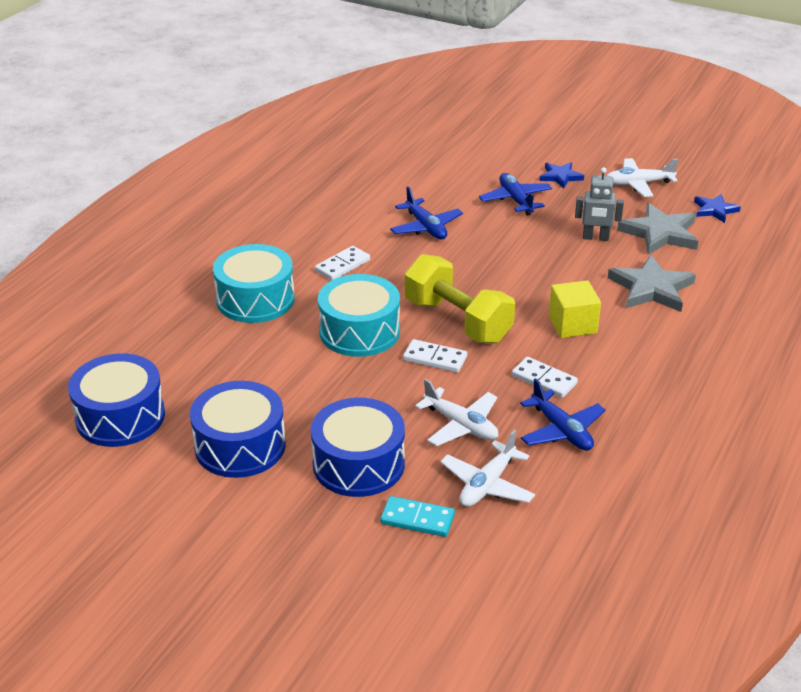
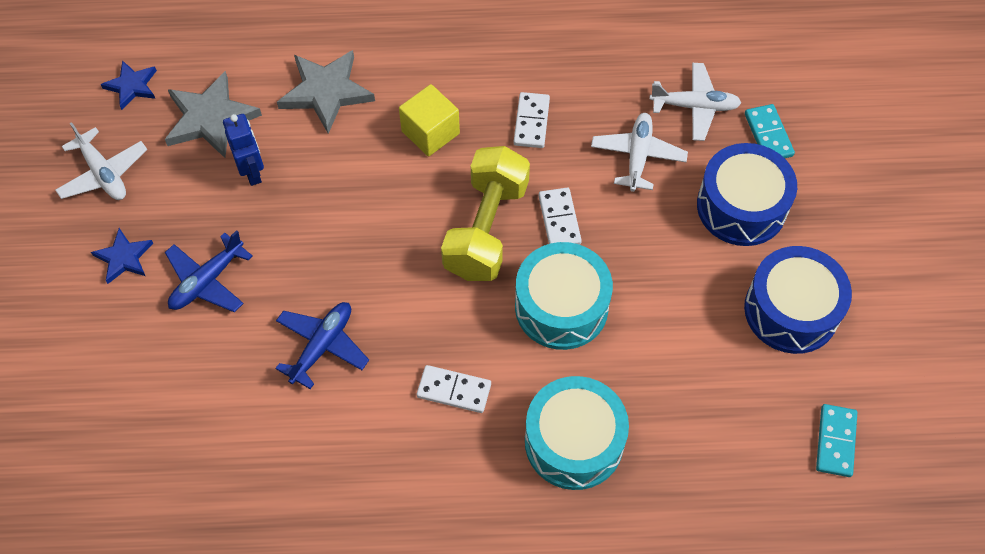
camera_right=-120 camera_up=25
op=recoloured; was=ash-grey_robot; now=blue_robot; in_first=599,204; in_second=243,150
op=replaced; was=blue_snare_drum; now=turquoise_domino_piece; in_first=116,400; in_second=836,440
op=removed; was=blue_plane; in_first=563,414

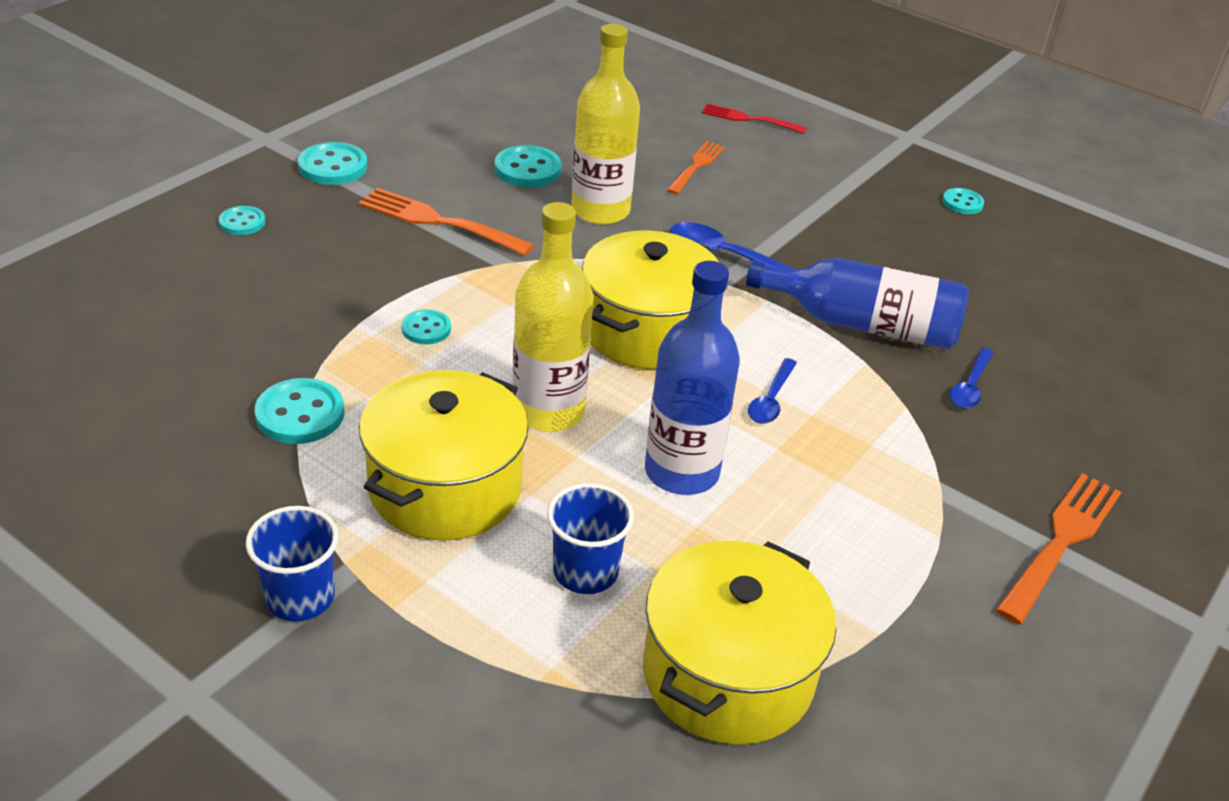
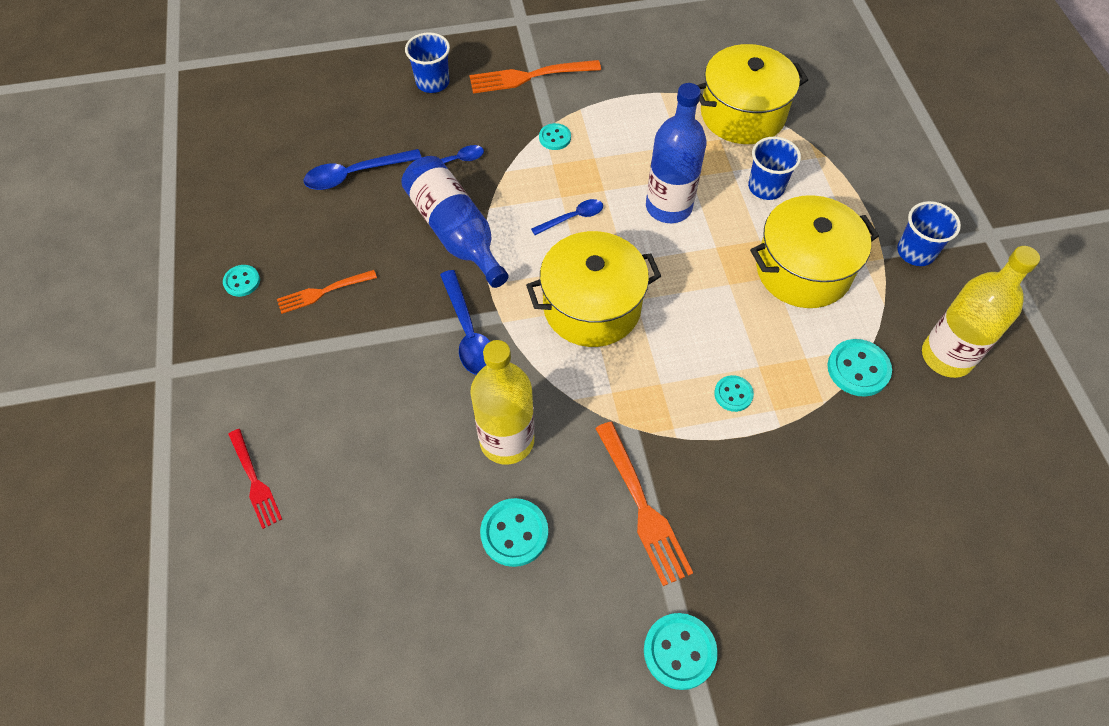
camera_right=-135 camera_up=20
op=moved; was=orange_fork; in_first=696,168; in_second=327,292
op=moved; was=yellow_bottle; in_first=553,317; in_second=981,312
op=moved; was=turquoise_sewing_button; in_first=242,220; in_second=555,136
op=added; now=blue_cup; in_second=427,62
op=added; now=blue_tablespoon; in_second=363,169

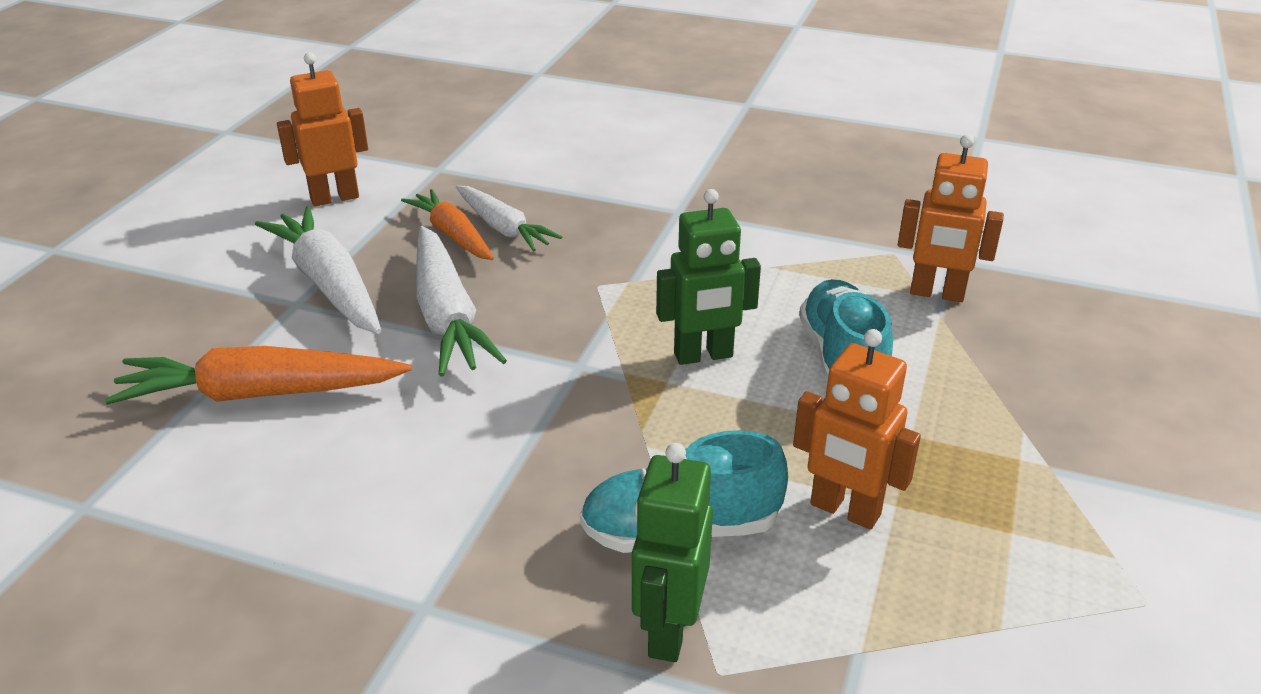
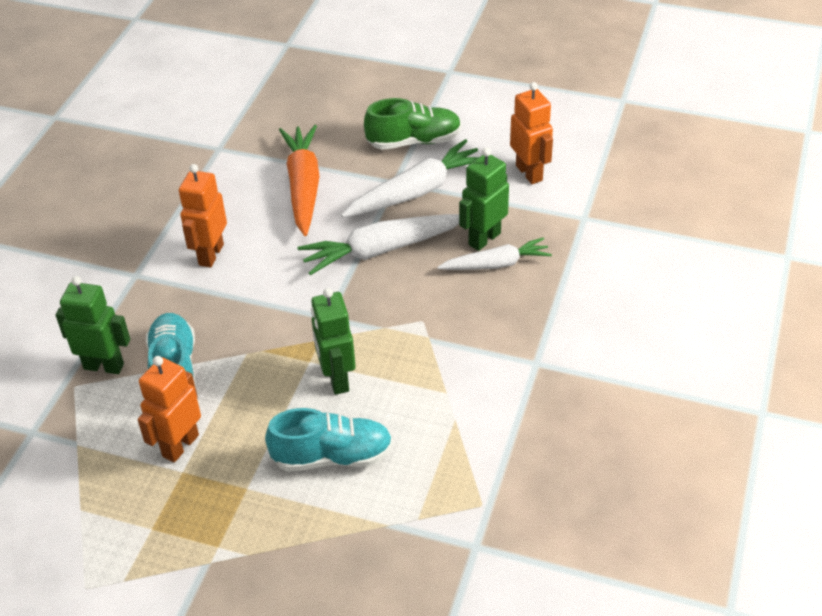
camera_right=90 camera_up=10
op=moved; was=orange_robot; in_first=951,218; in_second=203,216
op=turned; was=white_carrot; in_first=509,218; in_second=494,253; clockwise=-150
op=replaced; was=orange_carrot; now=leaf-green_robot; in_first=447,224; in_second=484,199
op=added; now=leaf-green_lace-up_shoe; in_second=412,124

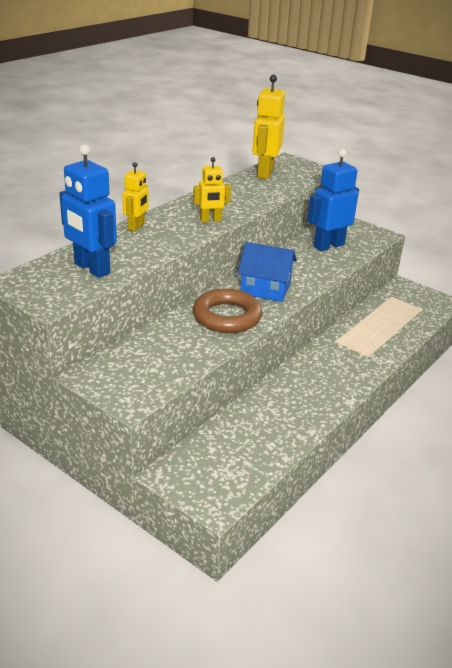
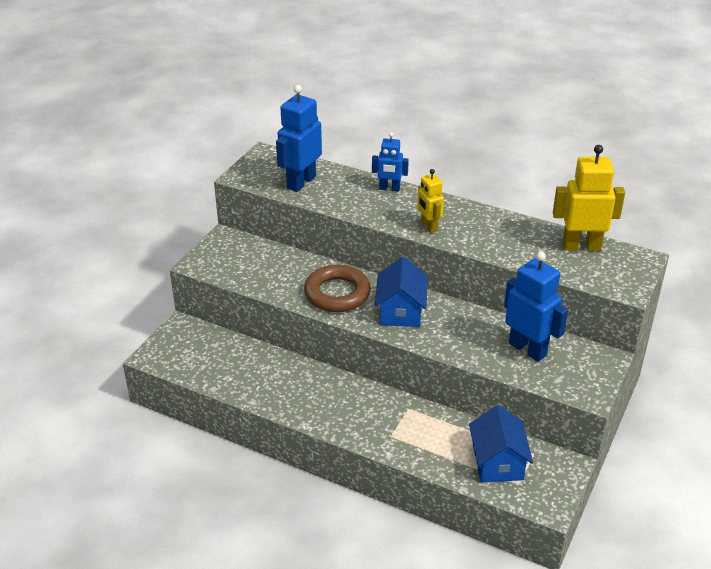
camera_right=80 camera_up=5
op=recoloured; was=yellow_robot; now=blue_robot; in_first=136,197; in_second=390,161
op=added; now=blue_cottage; in_second=501,443

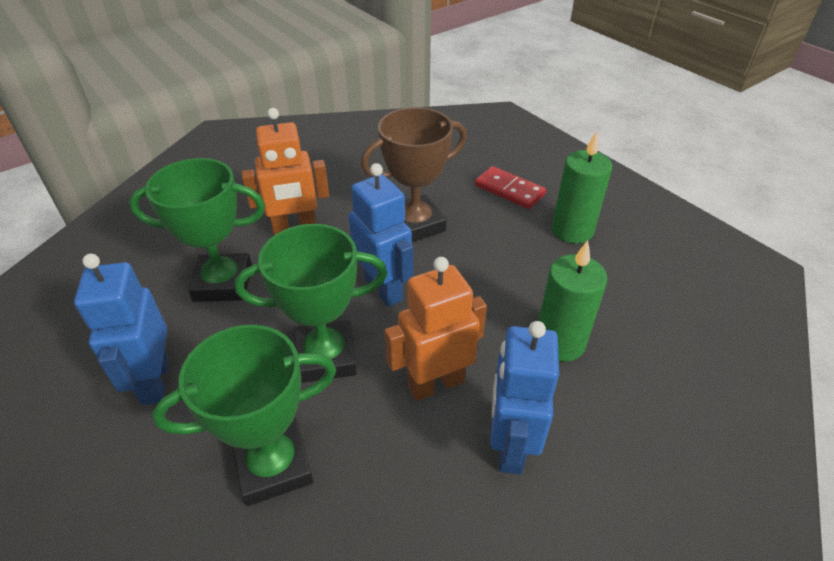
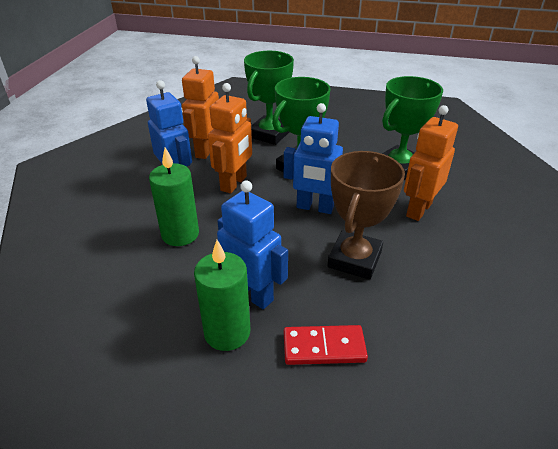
camera_right=140 camera_up=-5
op=moved; was=blue_robot; in_first=121,329; in_second=252,244
op=added; now=orange_robot; in_second=200,107

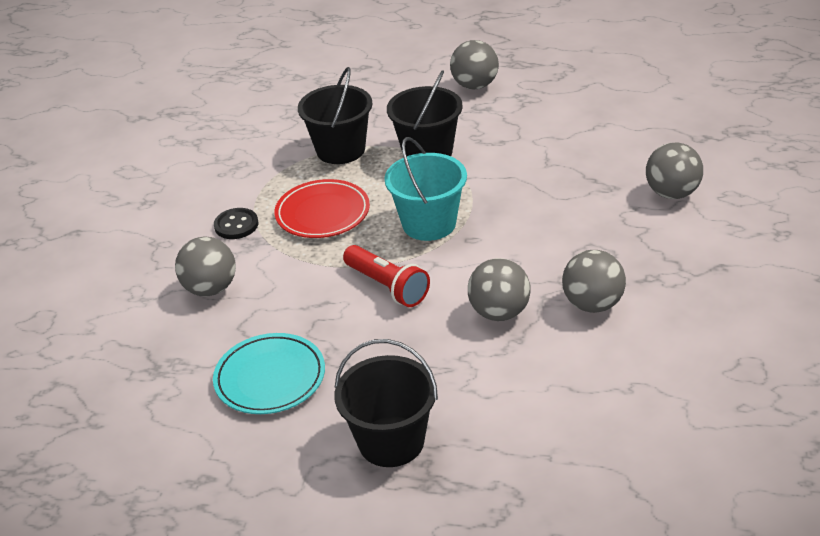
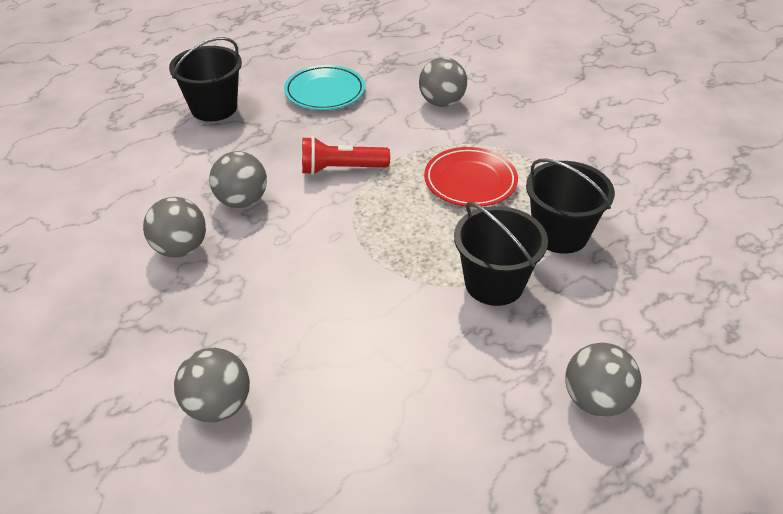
camera_right=125 camera_up=5
op=removed; was=turquoise_sand_bucket; in_first=425,189
op=removed; was=jet-black_sewing_button; in_first=236,223

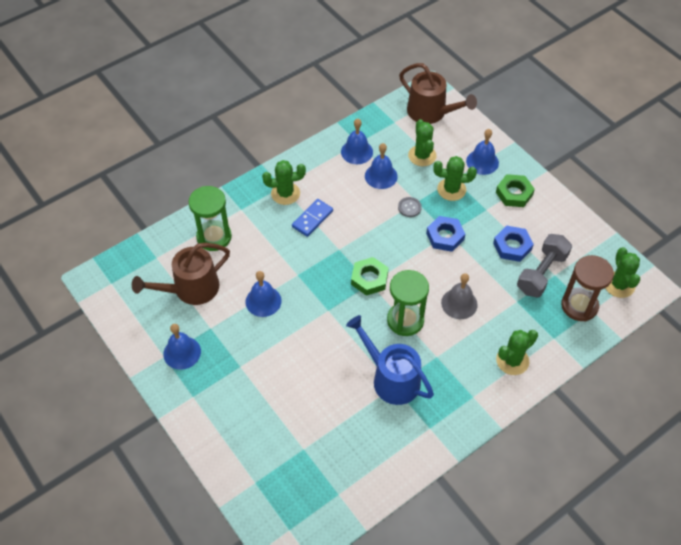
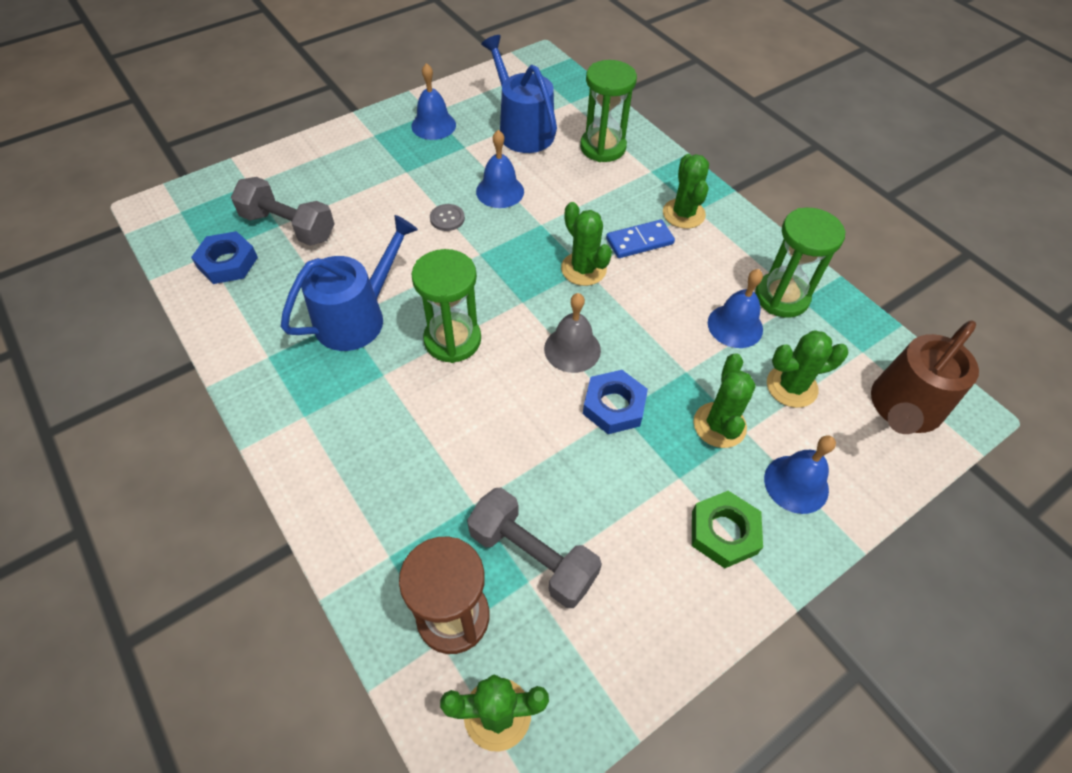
camera_right=90 camera_up=0
op=replaced; was=blue_school_bell; now=leaf-green_hourglass; in_first=357,141; in_second=800,263
op=moved; was=ash-grey_sewing_button; in_first=410,207; in_second=447,217
op=turned; was=blue_domino_piece; in_first=312,218; in_second=640,238; clockwise=-60
op=moved; was=blue_hex_nut; in_first=513,243; in_second=224,257
op=recoloured; was=dark_brown_watering_pot; now=blue_watering_pot; in_first=181,274; in_second=519,94
op=removed; was=leaf-green_hex_nut; in_first=369,276
op=moved; was=ash-grey_school_bell; in_first=459,296; in_second=572,333
op=moved; was=leaf-green_prickly_plant; in_first=517,352; in_second=586,244
op=added; now=ash-grey_dumbbell; in_second=282,211

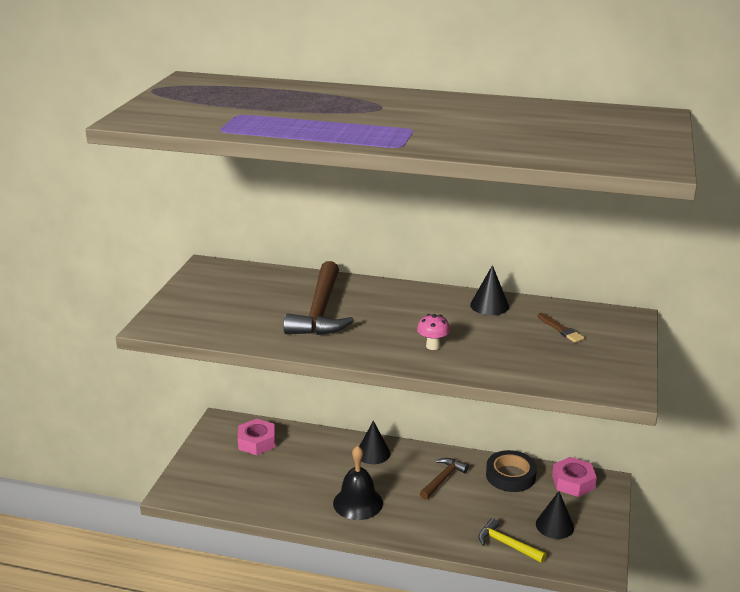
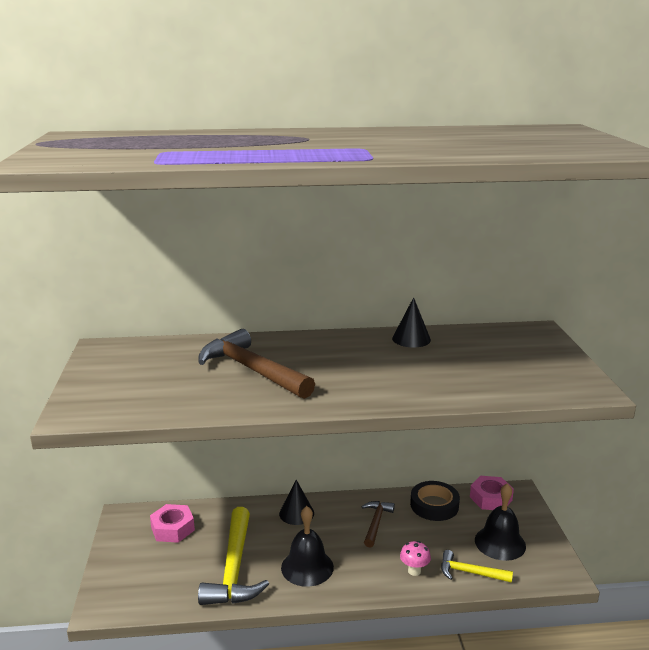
camera_right=-20 camera_up=-5
op=turned; was=dark_brown_carpenter's_hammer; in_first=318,298; in_second=256,364; clockwise=150
op=removed; was=dark_brown_paintbrush; in_first=561,328
op=moved; was=pink_fungus; in_first=433,332; in_second=415,558
op=replaced; was=jet-black_solid_cone; now=jet-black_school_bell; in_first=555,515; in_second=500,522
op=added; now=yellow_carpenter's_hammer; in_second=233,556

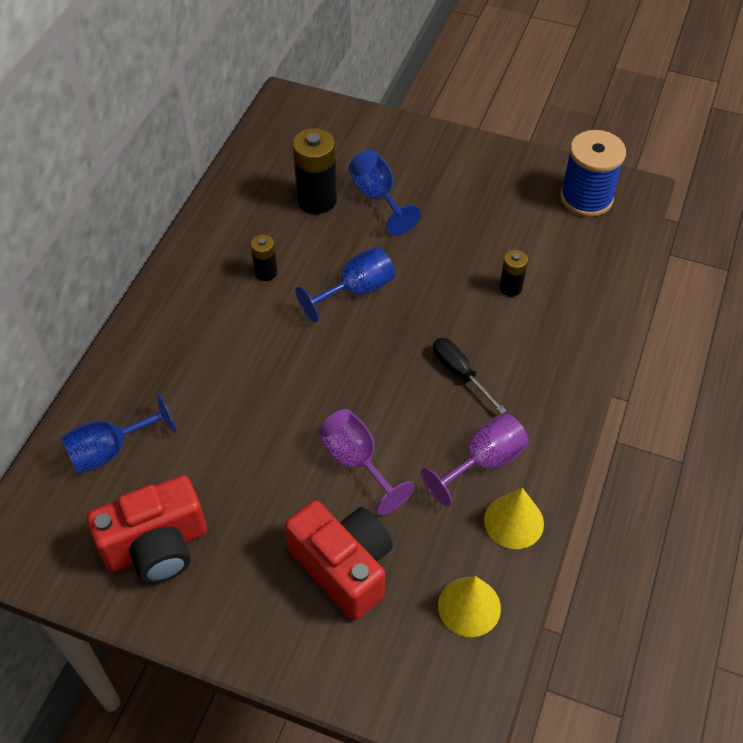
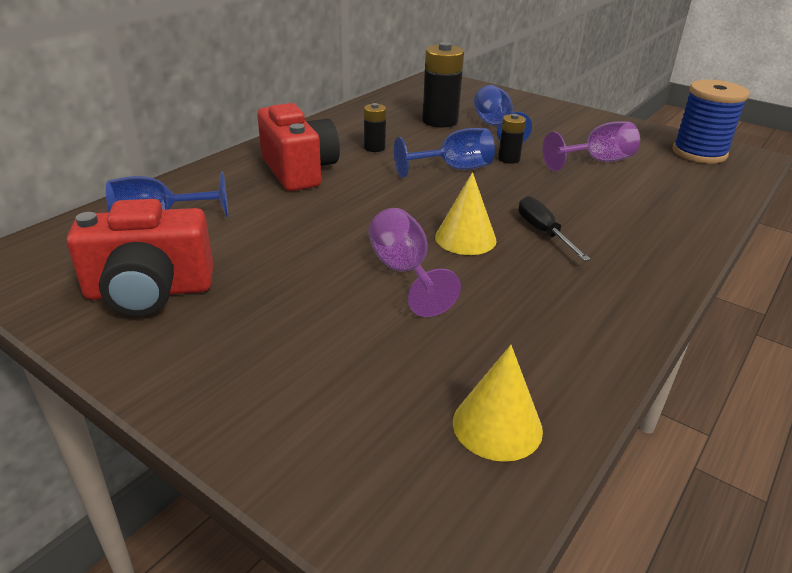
camera_right=15 camera_up=-20
op=moved; was=jet-black_battery; in_first=513,273; in_second=512,139
op=moved; was=royal_purple_goblet; in_first=475,460; in_second=591,146
op=moved; was=yellow_solid_cone; in_first=514,518; in_second=466,213
op=moved; was=crimson_compact_camera; in_first=339,560; in_second=298,147

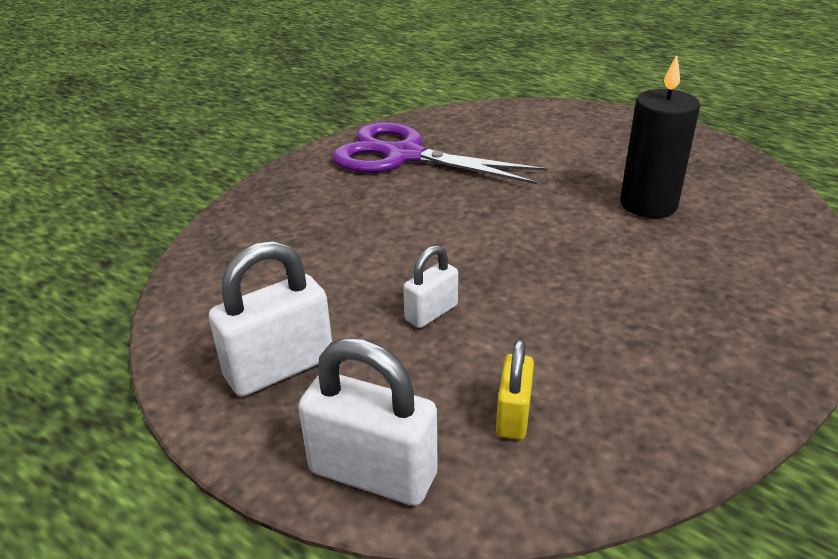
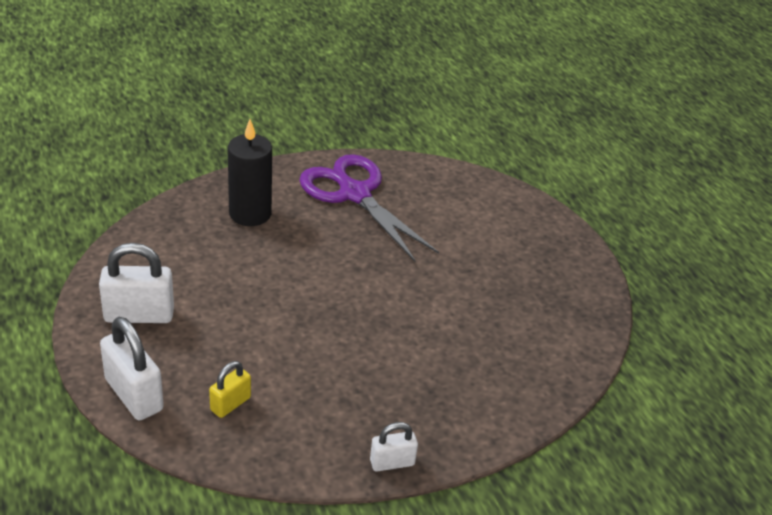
camera_right=25 camera_up=5
op=moved; was=jet-black_candle; in_first=660,136; in_second=250,172
op=moved; was=white_small_lock; in_first=430,286; in_second=394,447

